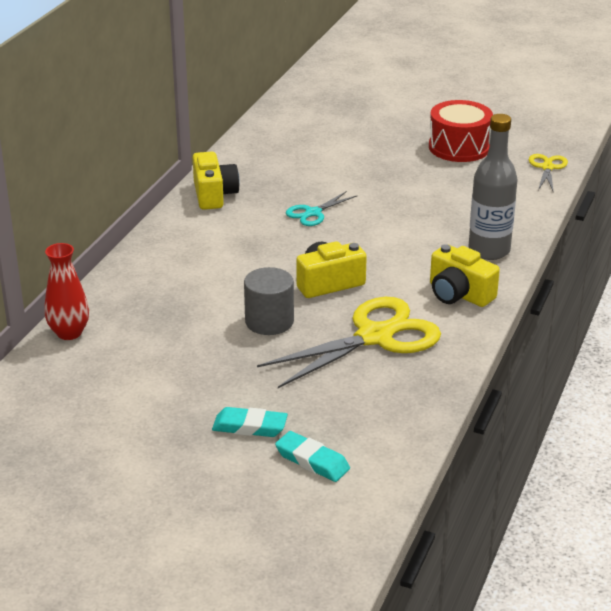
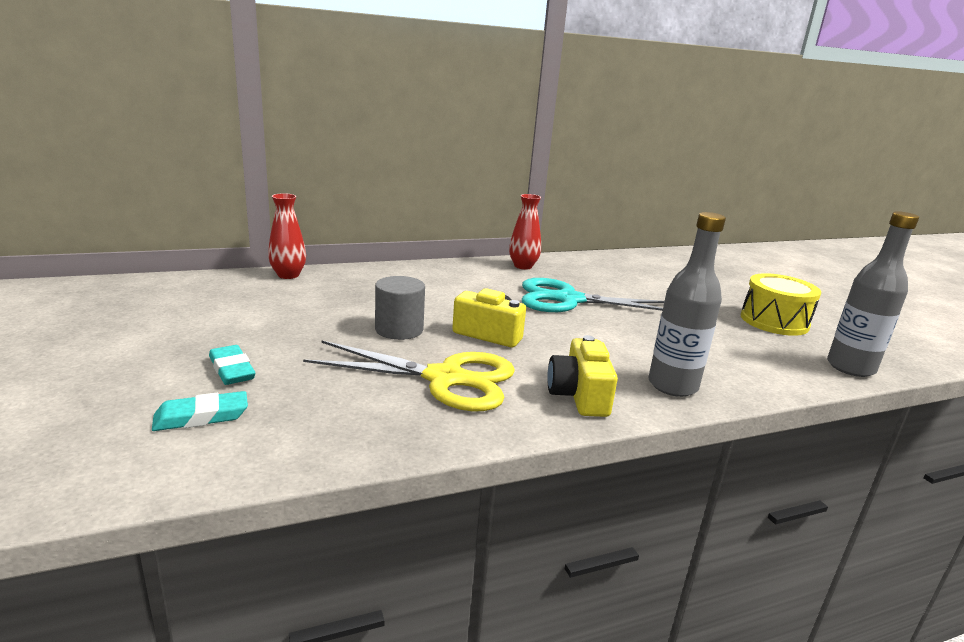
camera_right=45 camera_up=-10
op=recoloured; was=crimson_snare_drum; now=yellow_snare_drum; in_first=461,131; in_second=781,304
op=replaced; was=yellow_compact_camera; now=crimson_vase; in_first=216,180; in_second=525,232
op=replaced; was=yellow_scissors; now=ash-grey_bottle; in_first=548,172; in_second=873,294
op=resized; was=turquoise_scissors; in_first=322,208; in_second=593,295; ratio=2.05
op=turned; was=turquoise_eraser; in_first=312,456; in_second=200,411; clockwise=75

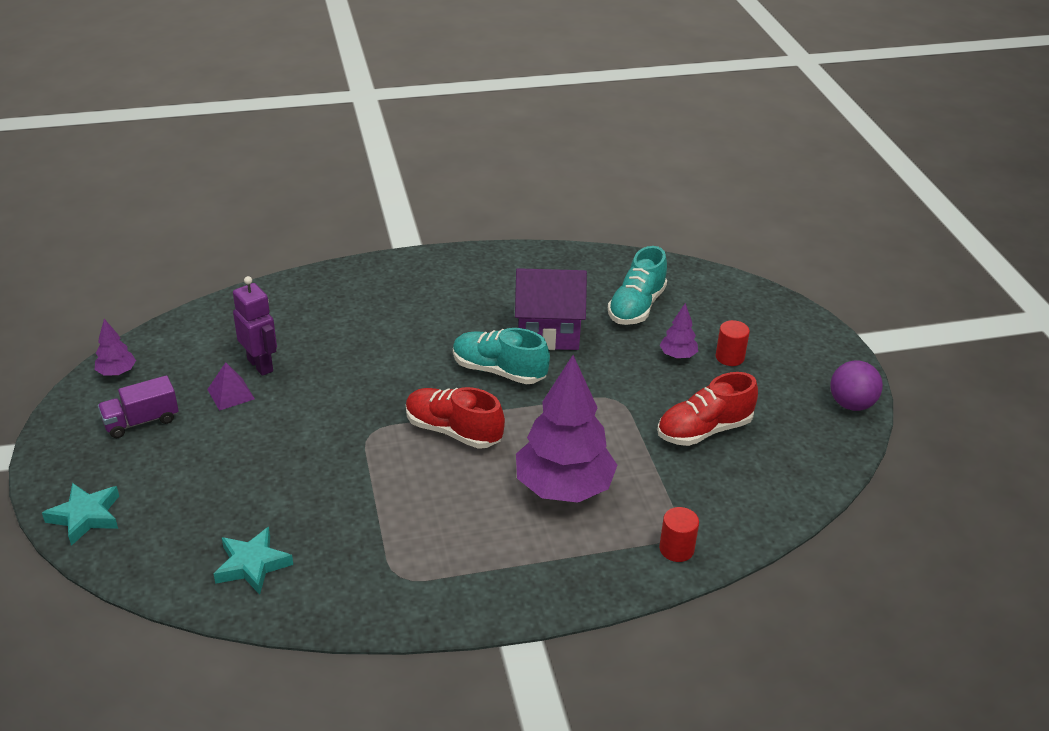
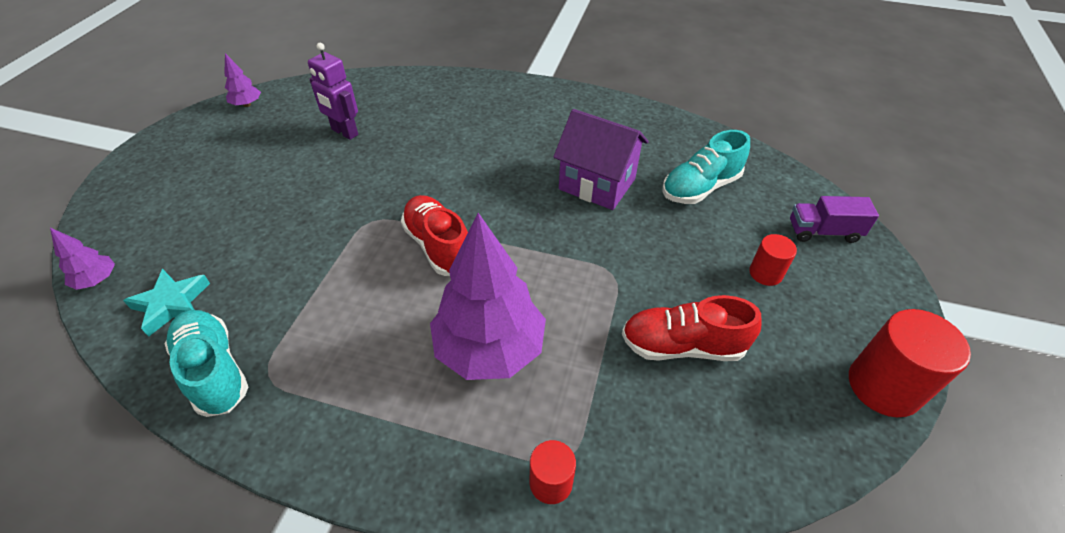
camera_right=30 camera_up=10
op=turned; was=royal_purple_robot; in_first=255,326; in_second=333,91; clockwise=135
op=moved; was=royal_purple_toy_tree; in_first=679,331; in_second=82,259
op=moved; was=turquoise_lace-up_shoe; in_first=501,356; in_second=206,363
op=replaced; was=royal_purple_ball; now=crimson_solid_cylinder; in_first=856,385; in_second=910,363
op=removed; was=royal_purple_solid_pyramid; in_first=231,386
op=moved; was=royal_purple_lorry; in_first=138,406; in_second=834,219
op=removed; was=turquoise_star_shape; in_first=80,514

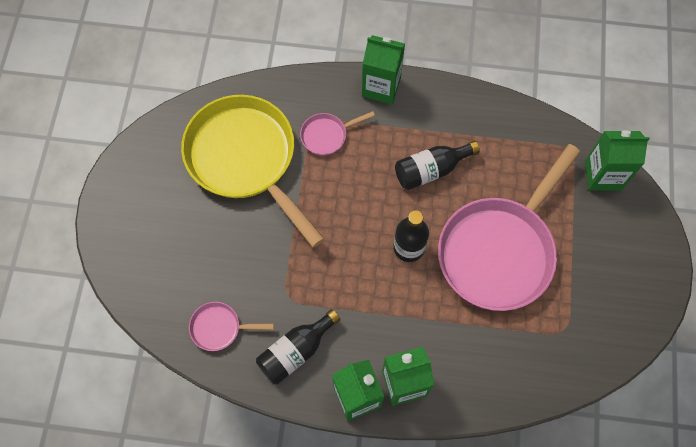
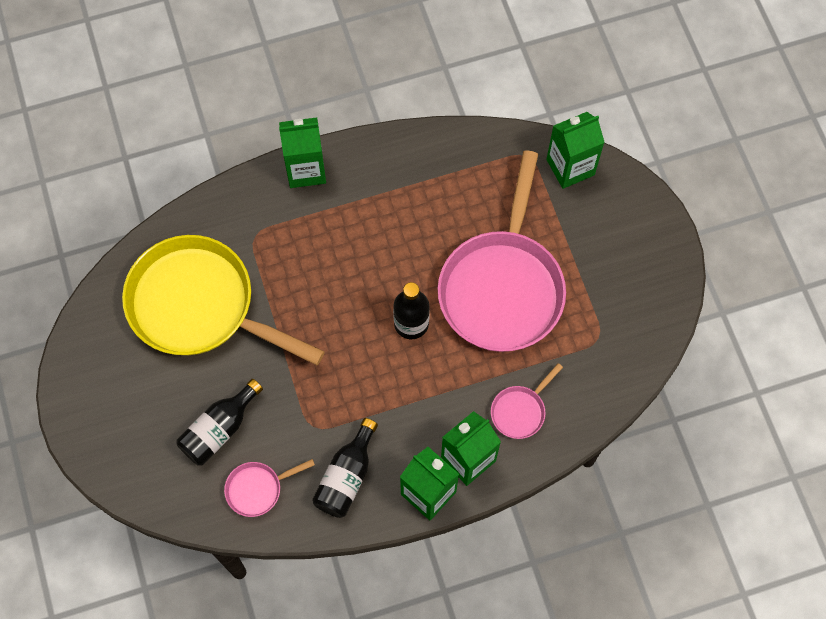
camera_right=-25 camera_up=0
op=moved; was=pink_skillet; in_first=337,133; in_second=527,401
op=moved; was=jet-black_bottle; in_first=437,165; in_second=220,422

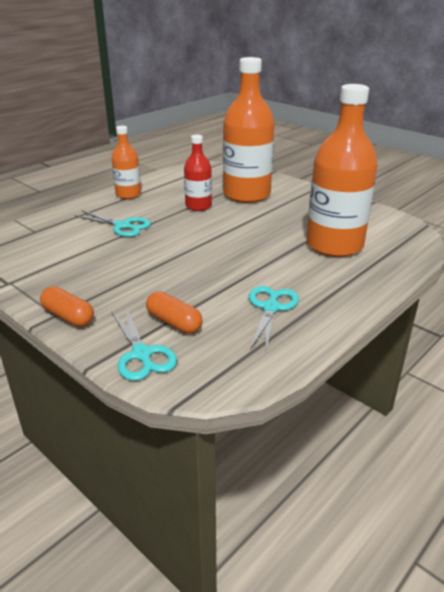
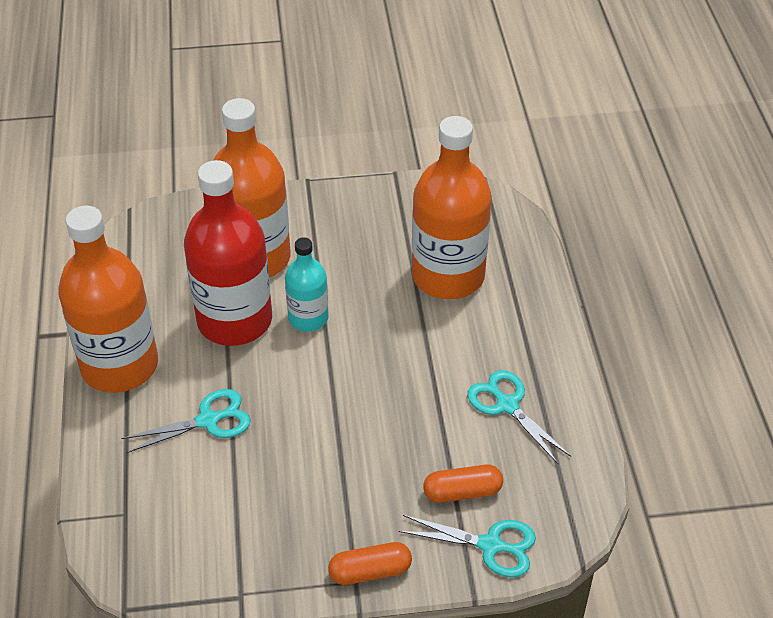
camera_right=-50 camera_up=15
op=resized; was=orange_bottle; in_first=126,162; in_second=108,299; ratio=1.87
op=resized; was=crimson_bottle; in_first=198,173; in_second=228,253; ratio=1.87
op=added; now=turquoise_bottle; in_second=307,284

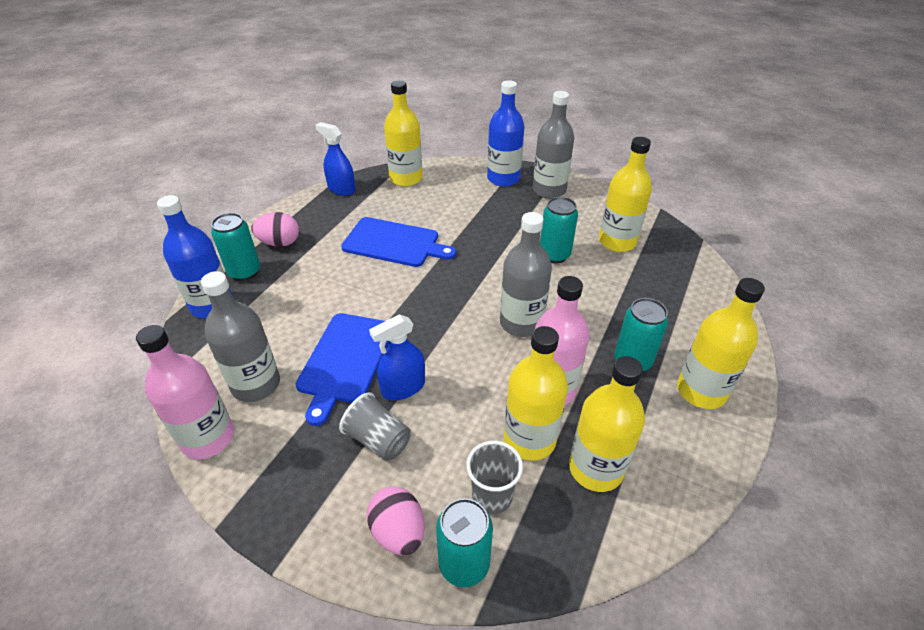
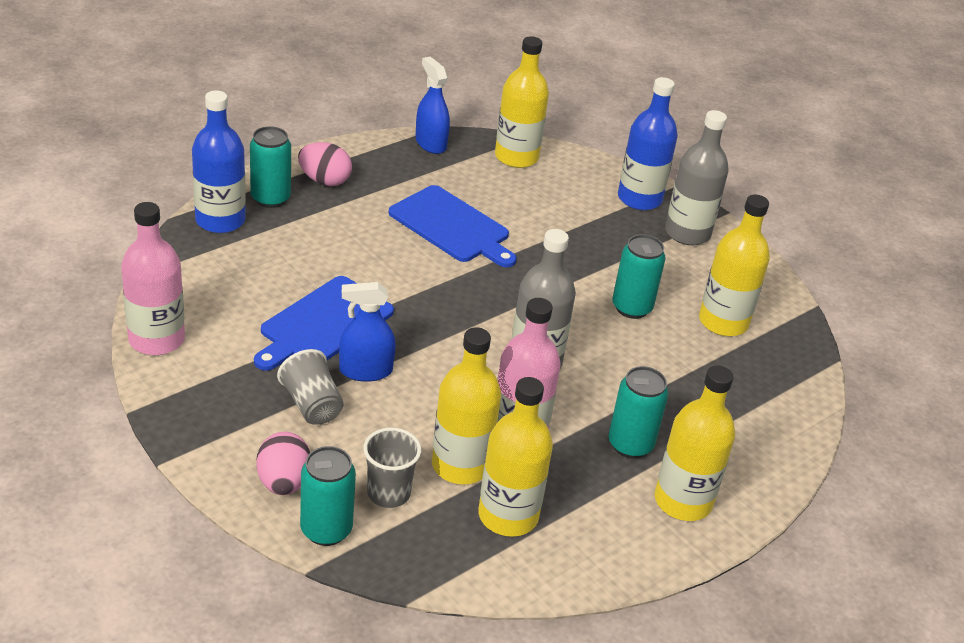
camera_right=20 camera_up=-5
op=removed; was=ash-grey_bottle; in_first=240,336

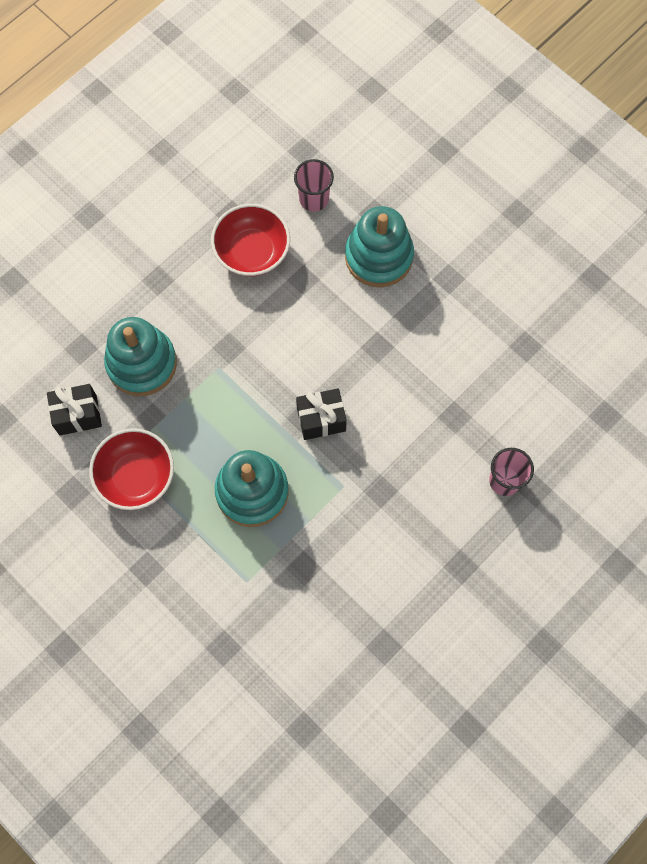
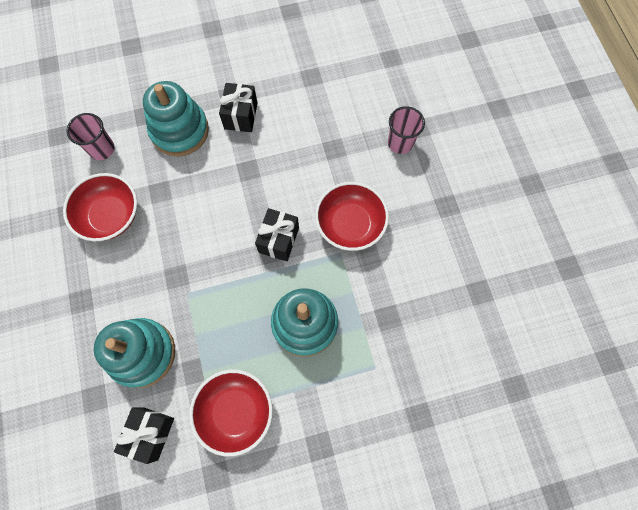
camera_right=-60 camera_up=0
op=added; now=jet-black_present; in_second=238,107
op=added; now=crimson_deep_dish; in_second=352,216

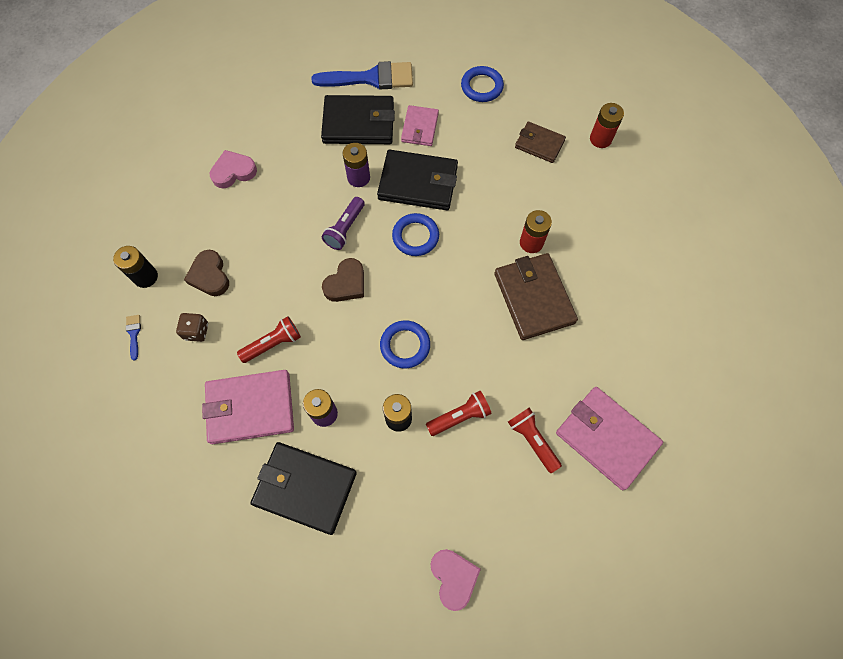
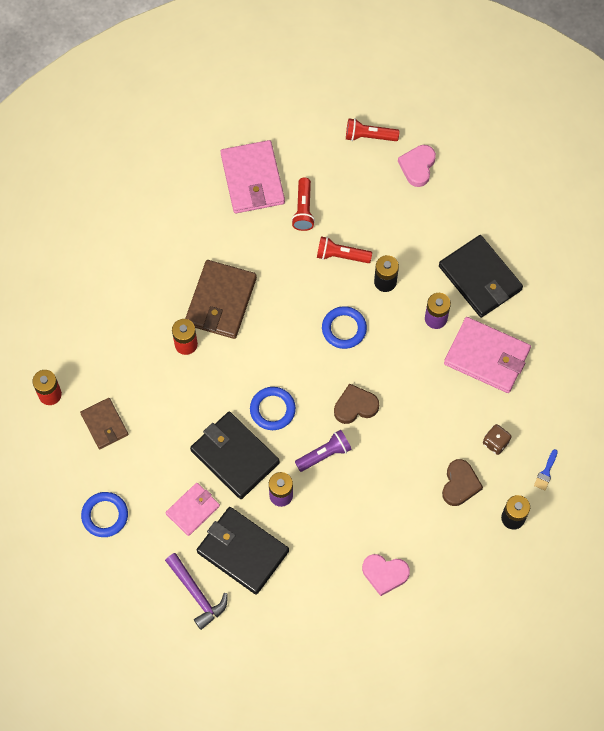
camera_right=-145 camera_up=0
op=replaced; was=blue_paintbrush; now=royal_purple_carpenter's_hammer; in_first=362,75; in_second=196,591
op=moved; was=crimson_flashlight; in_first=269,339; in_second=372,129

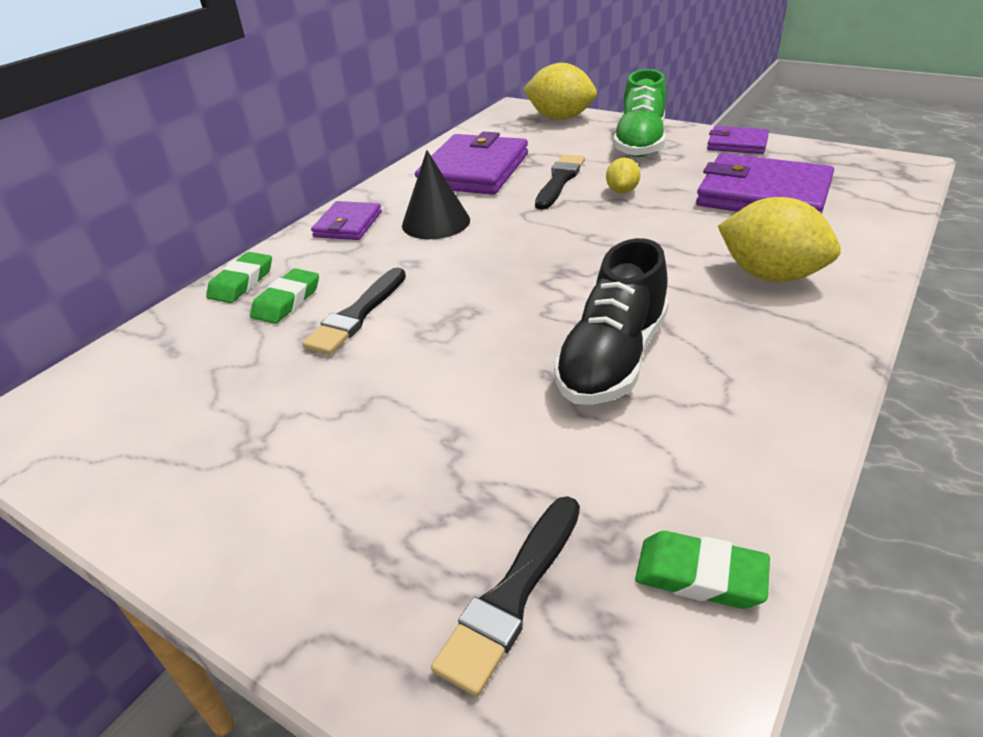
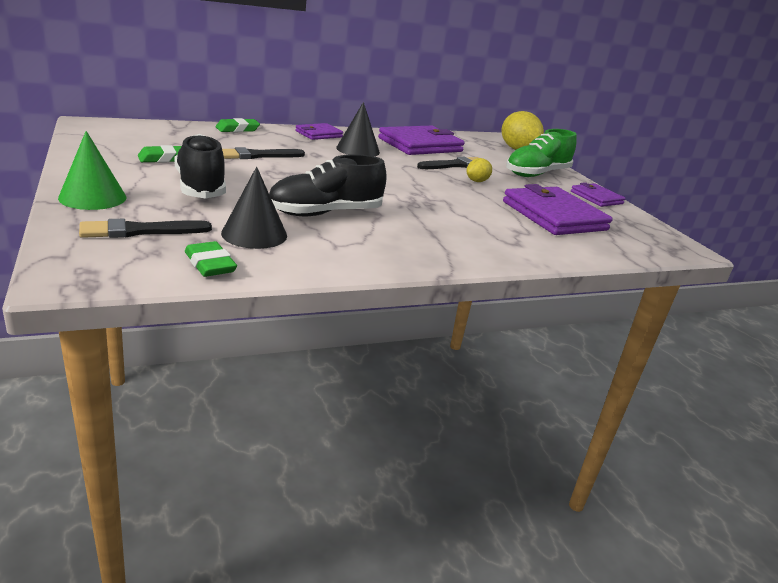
camera_right=30 camera_up=-10
op=removed; was=yellow_lemon; in_first=779,239
op=moved; was=leaf-green_eraser; in_first=284,296; in_second=159,154
op=added; now=leaf-green_solid_cone; in_second=92,170
op=added; now=jet-black_lace-up_shoe; in_second=200,166
op=added; now=jet-black_solid_cone; in_second=254,208

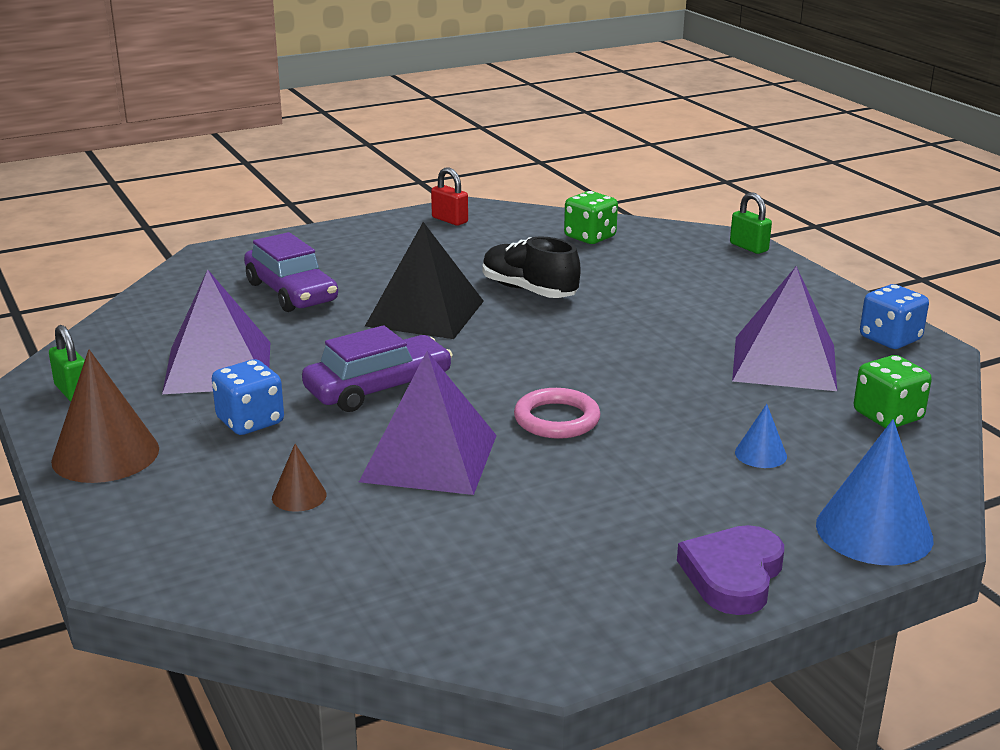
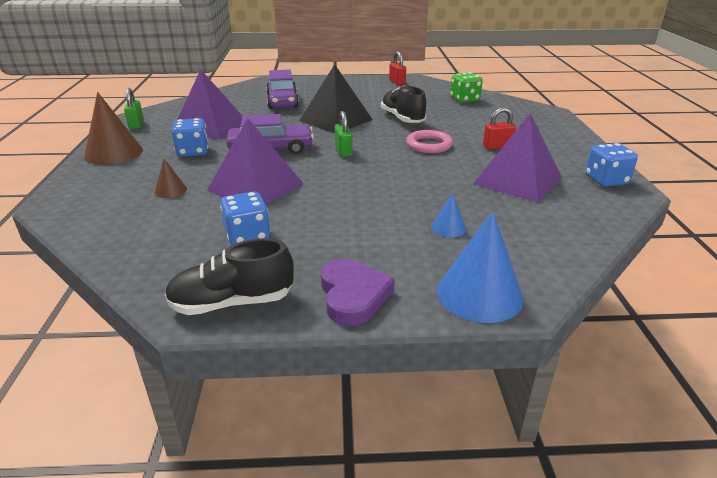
camera_right=25 camera_up=5
op=moved; was=leaf-green_small_lock; in_first=751,223; in_second=344,134
op=removed; was=leaf-green_die; in_first=893,391
op=moved; was=pink_torus; in_first=557,413; in_second=429,141
op=turned; was=royal_purple_love_heart; in_first=730,570; in_second=358,292; clockwise=120
op=added; now=crimson_small_lock; in_second=499,128
op=added; now=blue_die; in_second=245,218
op=added; now=jet-black_lace-up_shoe; in_second=229,276

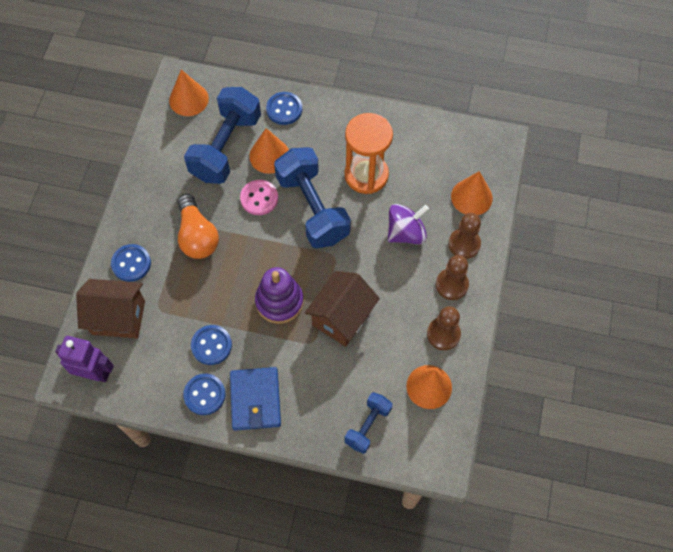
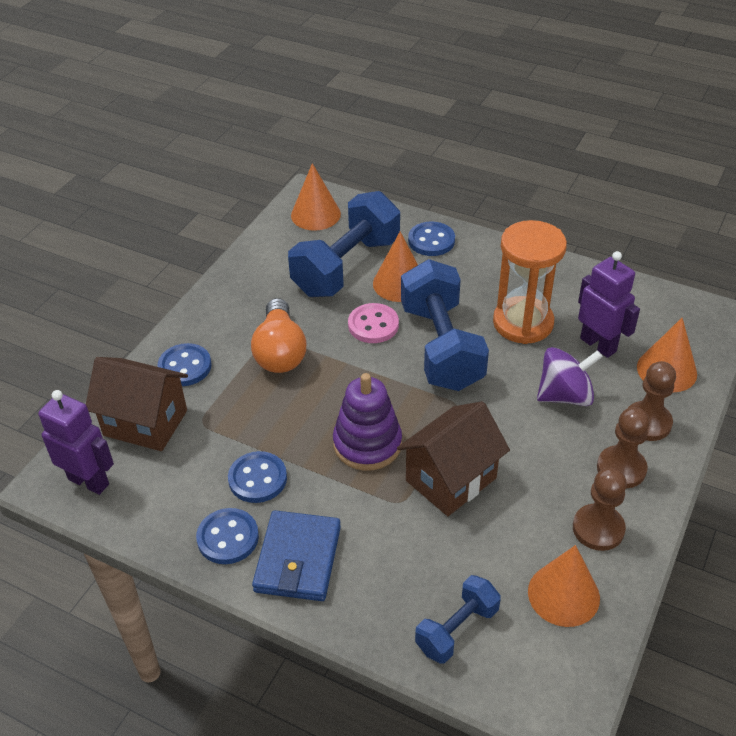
camera_right=15 camera_up=-20
op=added; now=royal_purple_robot; in_second=609,304

